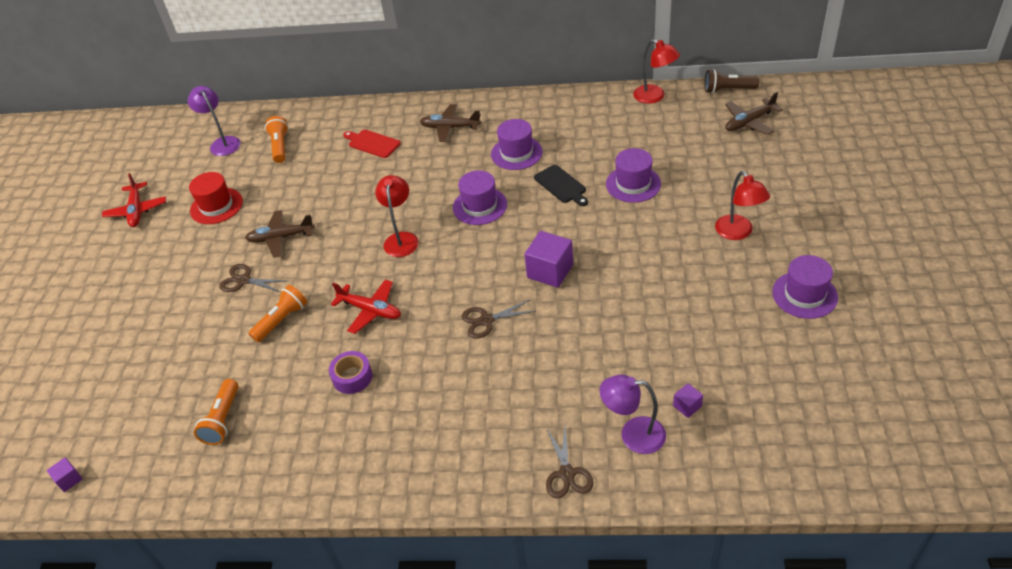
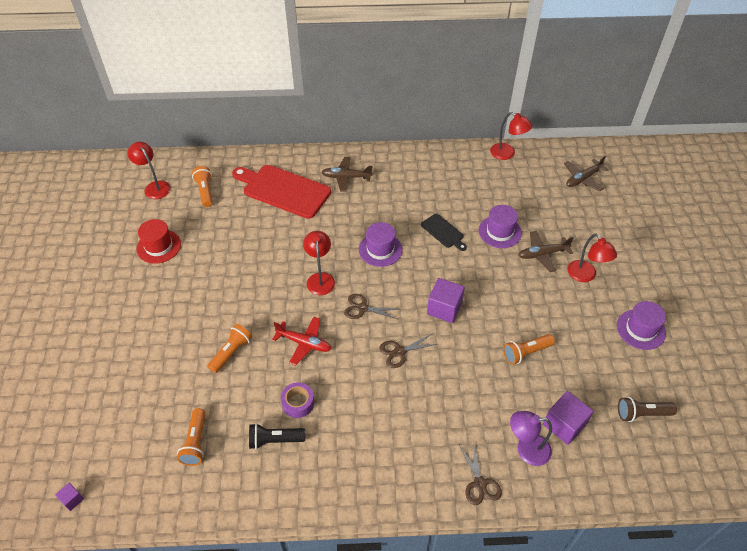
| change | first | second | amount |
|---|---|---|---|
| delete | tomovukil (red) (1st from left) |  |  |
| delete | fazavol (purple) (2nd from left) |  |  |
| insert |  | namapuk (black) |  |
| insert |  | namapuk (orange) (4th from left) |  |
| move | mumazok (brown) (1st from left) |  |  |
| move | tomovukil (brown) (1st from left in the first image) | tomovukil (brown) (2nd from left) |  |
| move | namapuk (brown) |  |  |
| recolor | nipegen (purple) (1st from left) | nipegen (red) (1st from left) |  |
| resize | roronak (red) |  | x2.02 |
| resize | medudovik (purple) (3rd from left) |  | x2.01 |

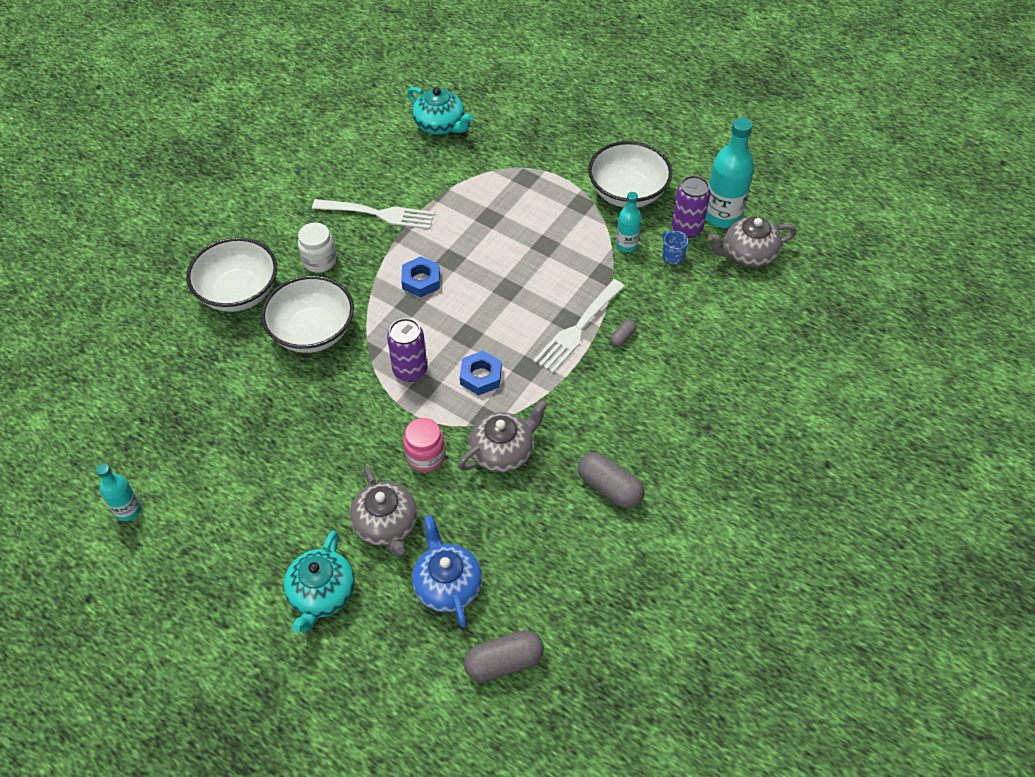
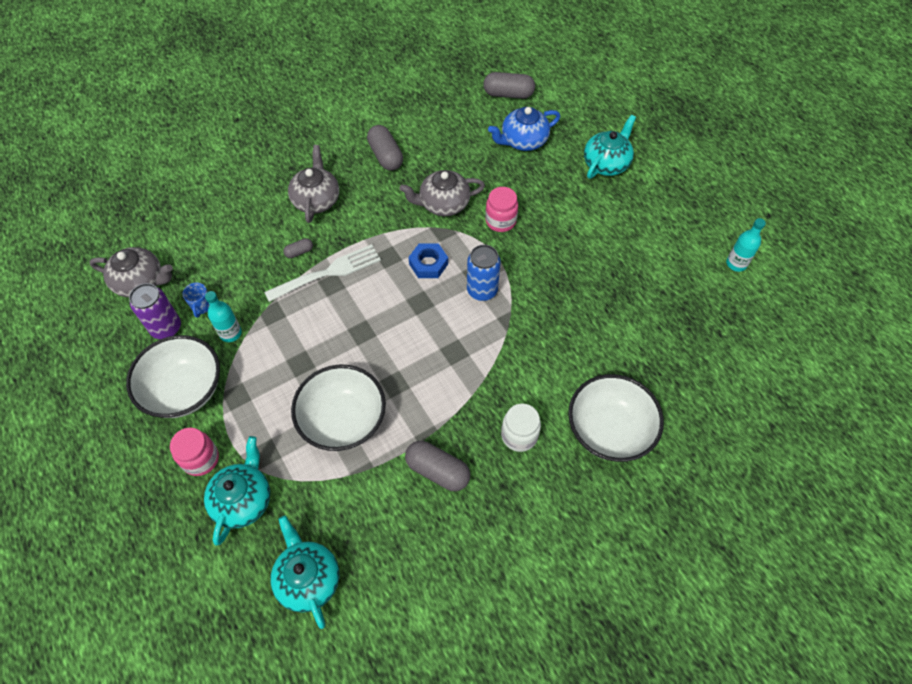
| change | first | second | amount |
|---|---|---|---|
| delete | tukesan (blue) (1st from left) |  |  |
| delete | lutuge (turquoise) (3rd from left) |  |  |
| insert |  | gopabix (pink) (1st from left) |  |
| insert |  | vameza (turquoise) (1st from left) |  |
| move | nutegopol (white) (2nd from left) |  |  |
| move | vameza (grey) (1st from left in the first image) | vameza (grey) (2nd from left) |  |
| replace | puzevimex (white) (1st from left) | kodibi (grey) (3rd from left) |  |
| recolor | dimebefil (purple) (1st from left) | dimebefil (blue) |  |
| rotate | vameza (blue) |  | 60 degrees clockwise |

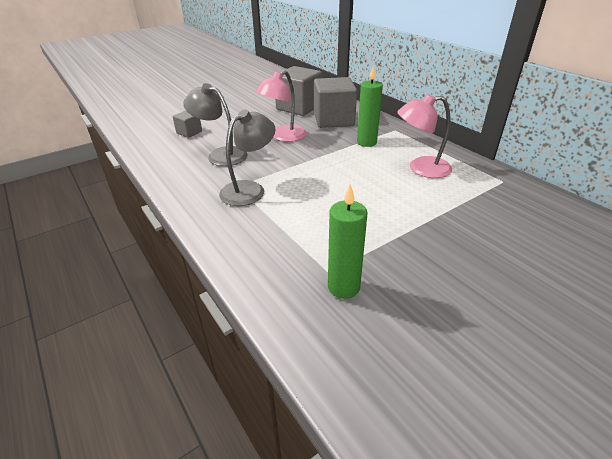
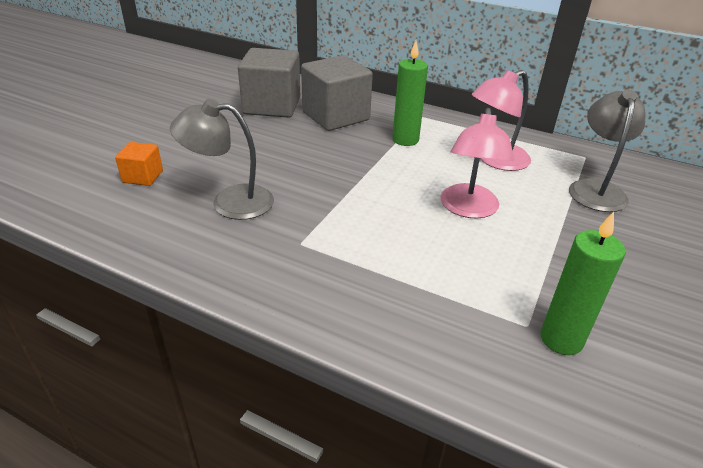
| change | first | second | amount |
|---|---|---|---|
| move | nipegen (grey) (2nd from left) |  |  |
| move | nipegen (pink) (1st from left) |  |  |
| recolor | medudovik (grey) (1st from left) | medudovik (orange) |  |

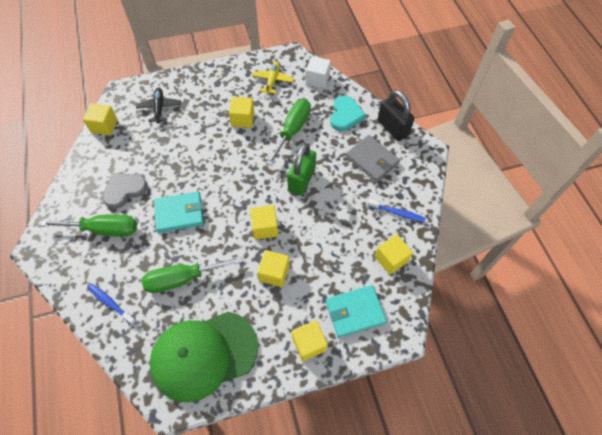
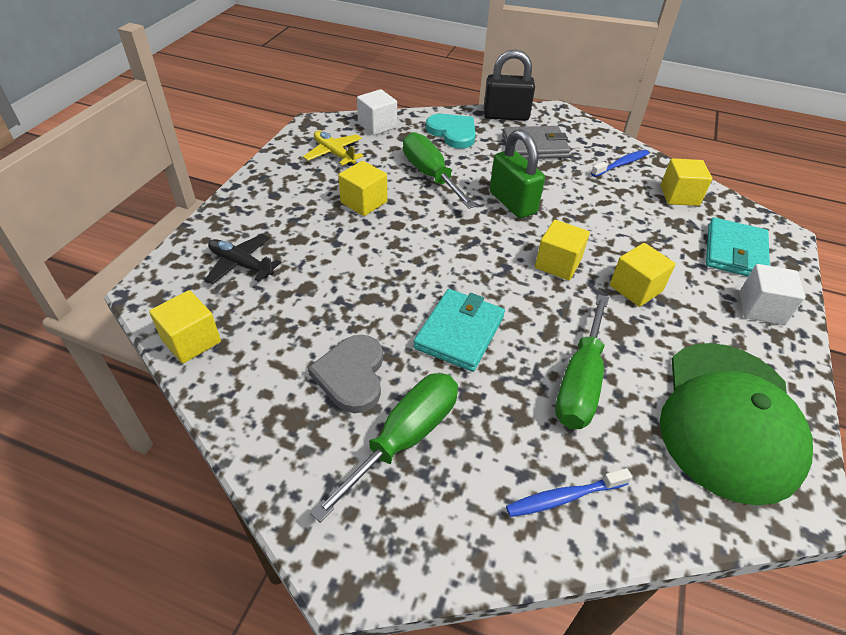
| change | first | second | amount |
|---|---|---|---|
| recolor | medudovik (yellow) (5th from left) | medudovik (white) (2nd from left) |  |

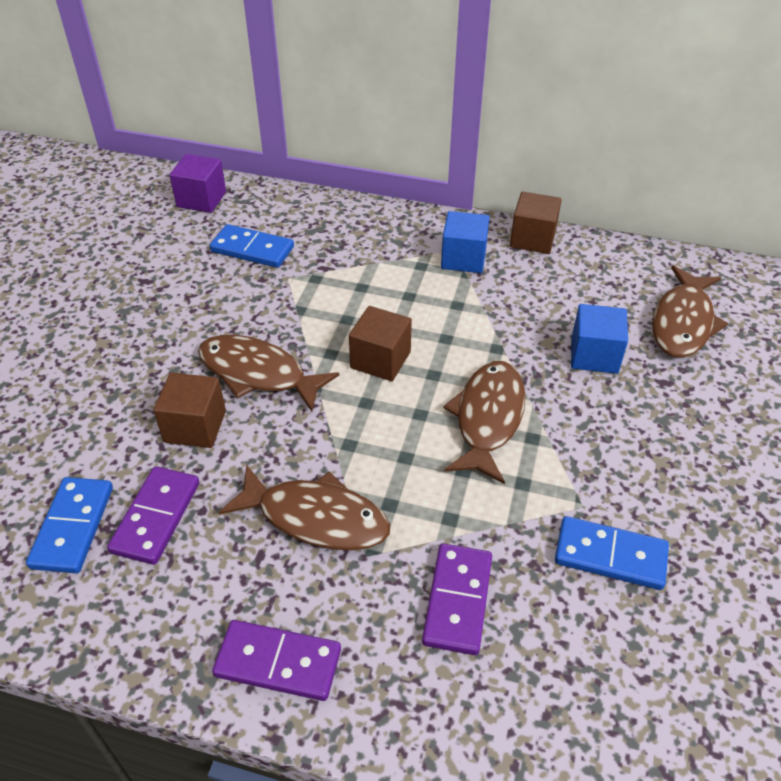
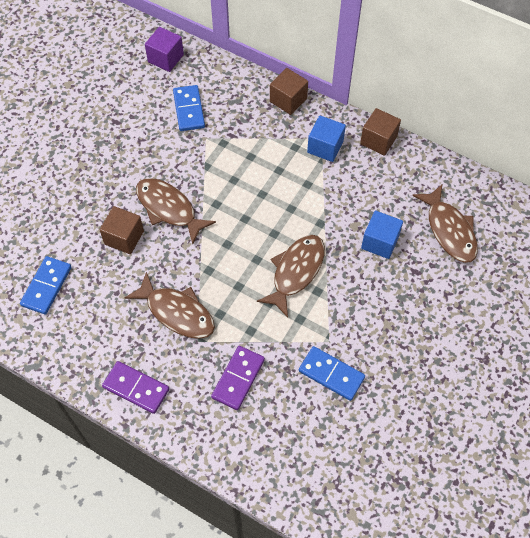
| change | first | second | amount |
|---|---|---|---|
| delete | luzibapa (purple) (1st from left) |  |  |
| move | medudovik (brown) (2nd from left) |  |  |
| rotate | luzibapa (blue) (2nd from left) |  | 45 degrees clockwise |
| rotate | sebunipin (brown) (4th from left) |  | 60 degrees counterclockwise |

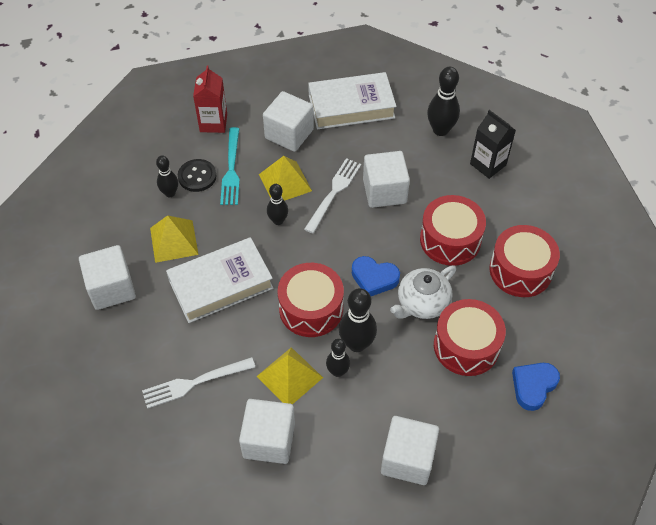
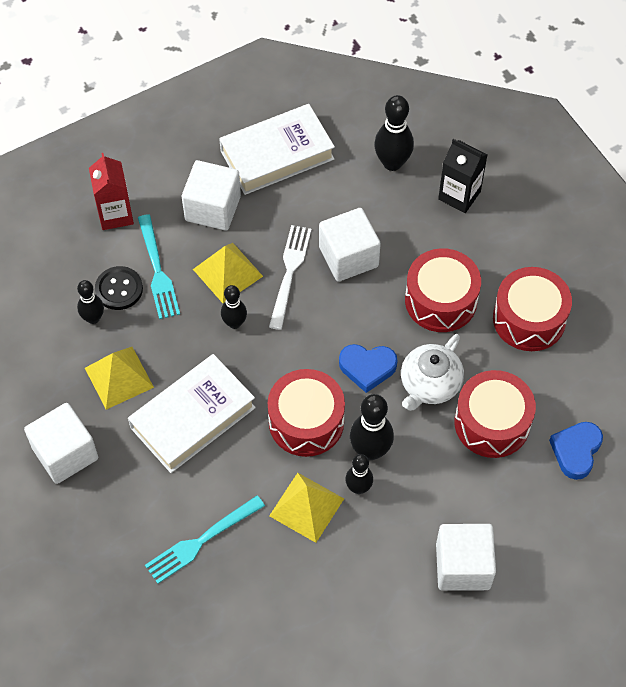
| change | first | second | amount |
|---|---|---|---|
| delete | medudovik (white) (2nd from left) |  |  |
| recolor | puzevimex (white) (1st from left) | puzevimex (turquoise) (2nd from left) |  |

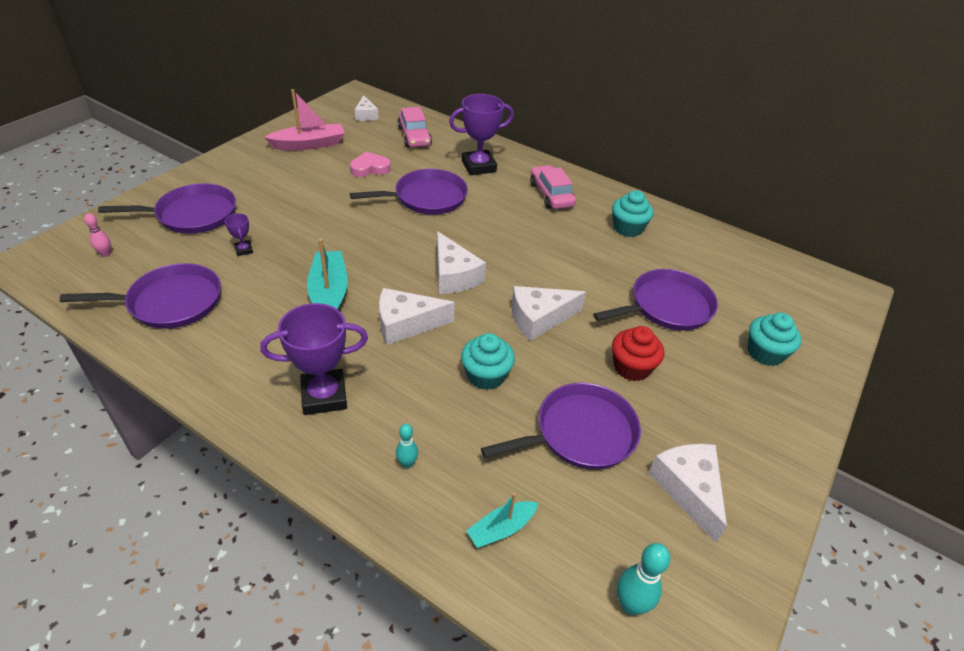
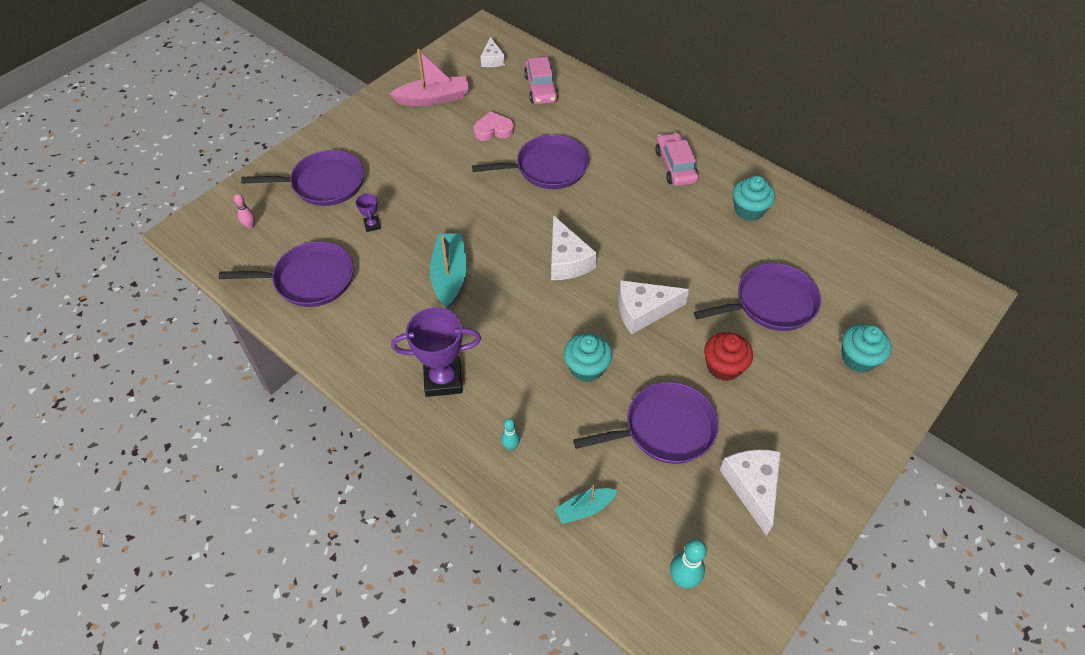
| change | first | second | amount |
|---|---|---|---|
| delete | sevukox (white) (2nd from left) |  |  |
| delete | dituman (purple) (3rd from left) |  |  |

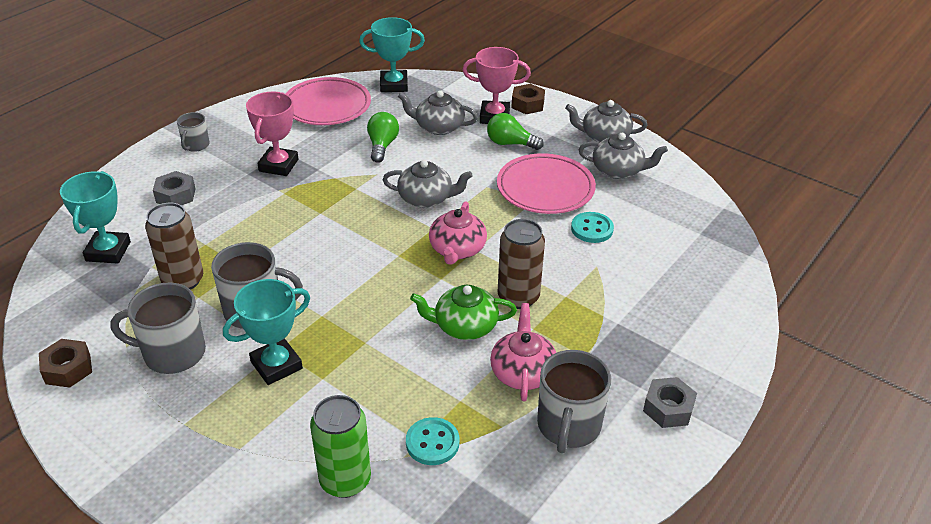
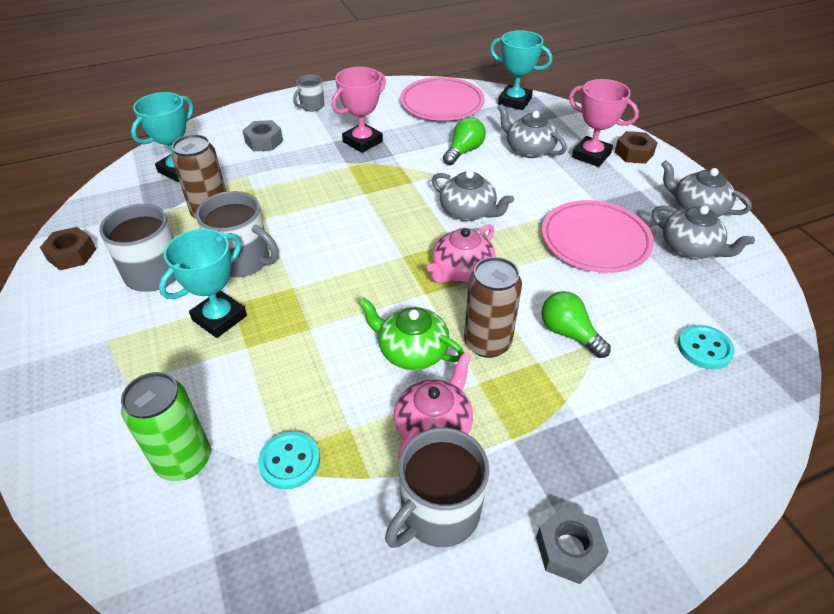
| change | first | second | amount |
|---|---|---|---|
| move | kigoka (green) (2nd from left) |  |  |
| move | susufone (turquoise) (2nd from left) |  |  |
| rotate | dituman (turquoise) (2nd from left) |  | 45 degrees counterclockwise |

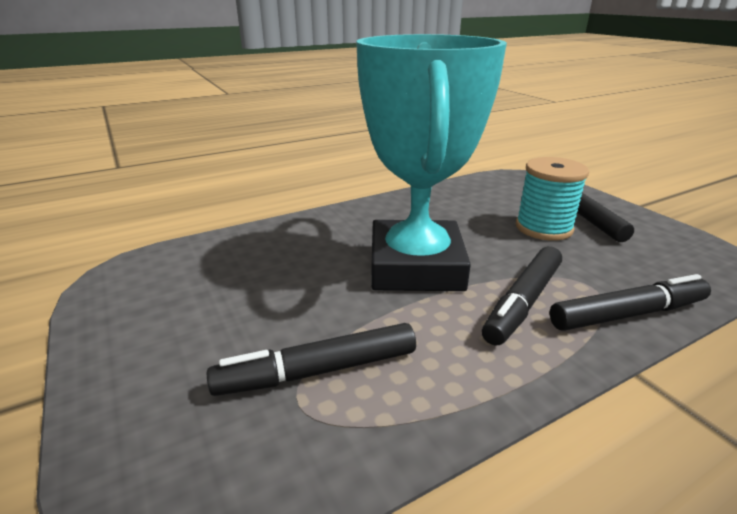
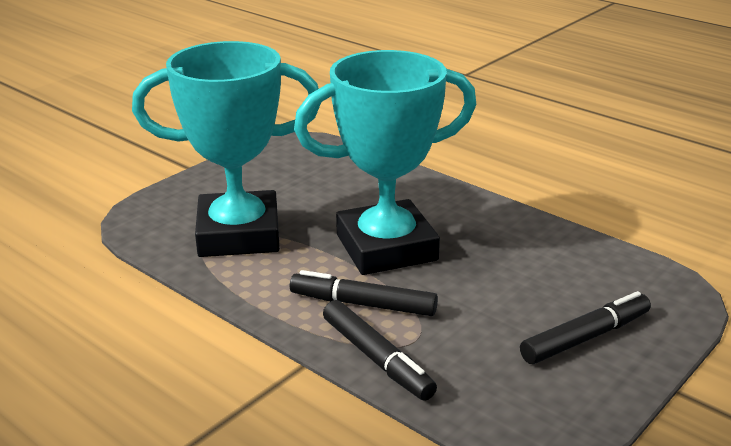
| change | first | second | amount |
|---|---|---|---|
| delete | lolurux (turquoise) |  |  |
| replace | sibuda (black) (1st from left) | dituman (turquoise) (1st from left) |  |

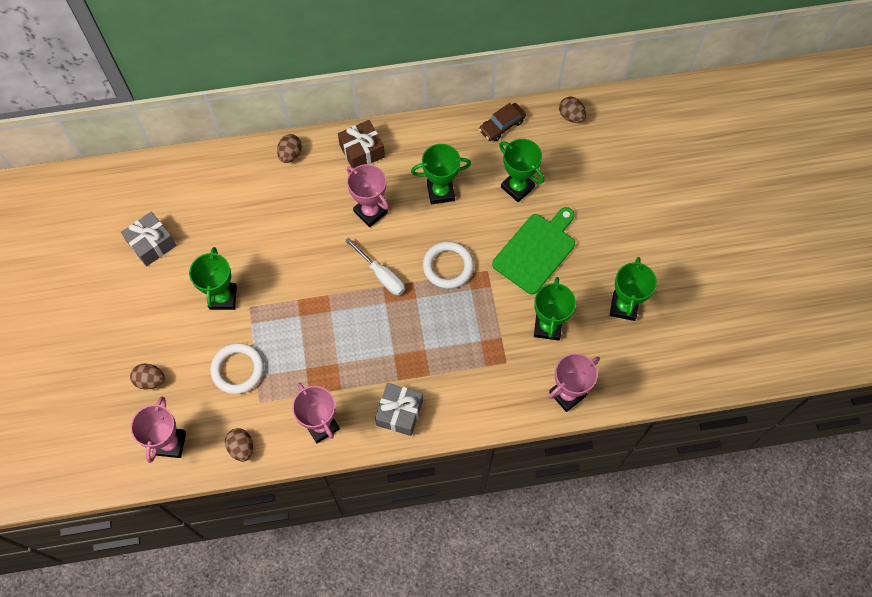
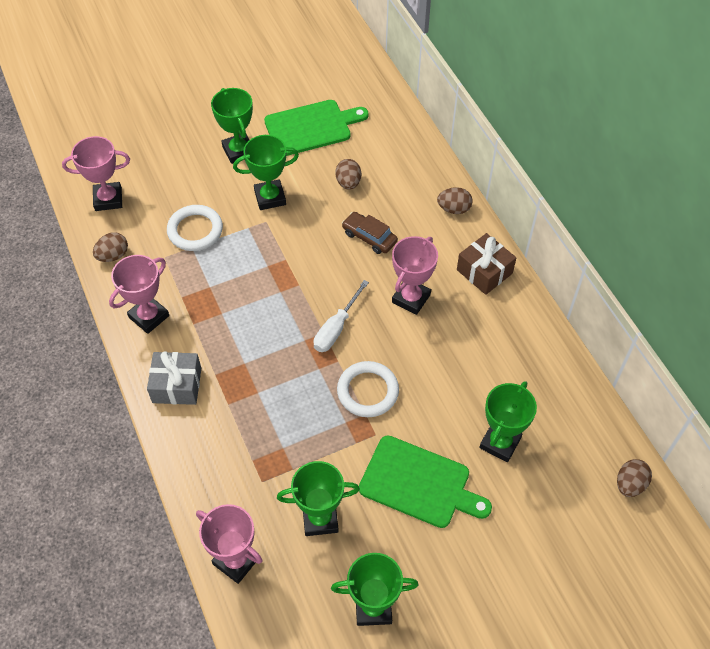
| change | first | second | amount |
|---|---|---|---|
| move | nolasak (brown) (1st from left in the first image) | nolasak (brown) (2nd from left) |  |
| move | dituman (green) (2nd from left in the first image) | dituman (green) (1st from left) |  |
| move | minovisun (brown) |  |  |
| replace | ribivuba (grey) (1st from left) | roronak (green) (1st from left) |  |

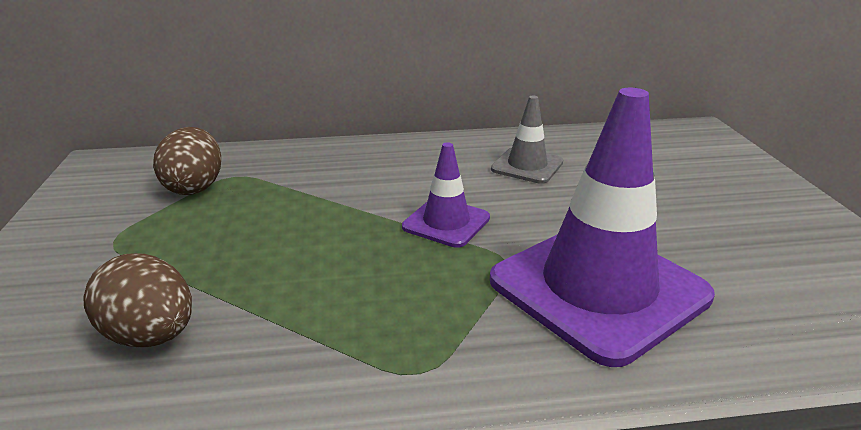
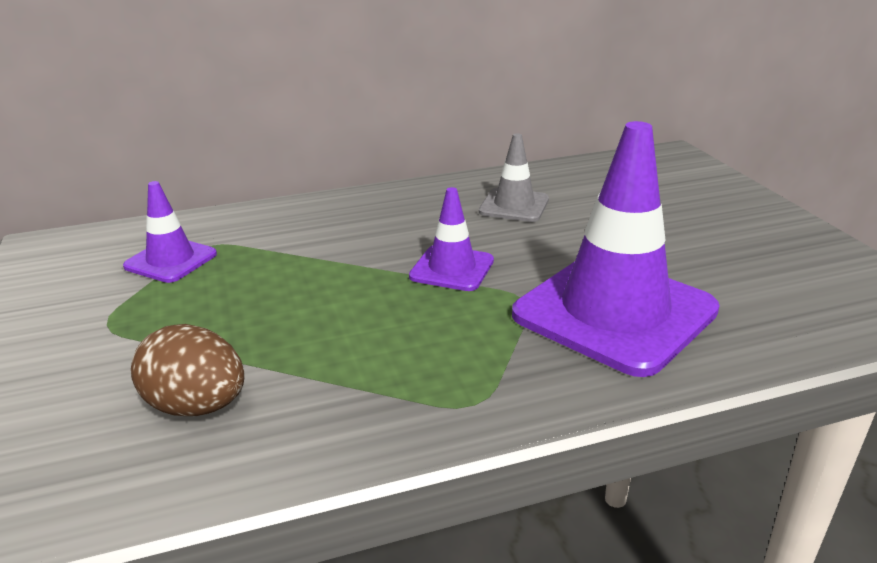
| change | first | second | amount |
|---|---|---|---|
| replace | nolasak (brown) (2nd from left) | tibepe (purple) (1st from left) |  |

